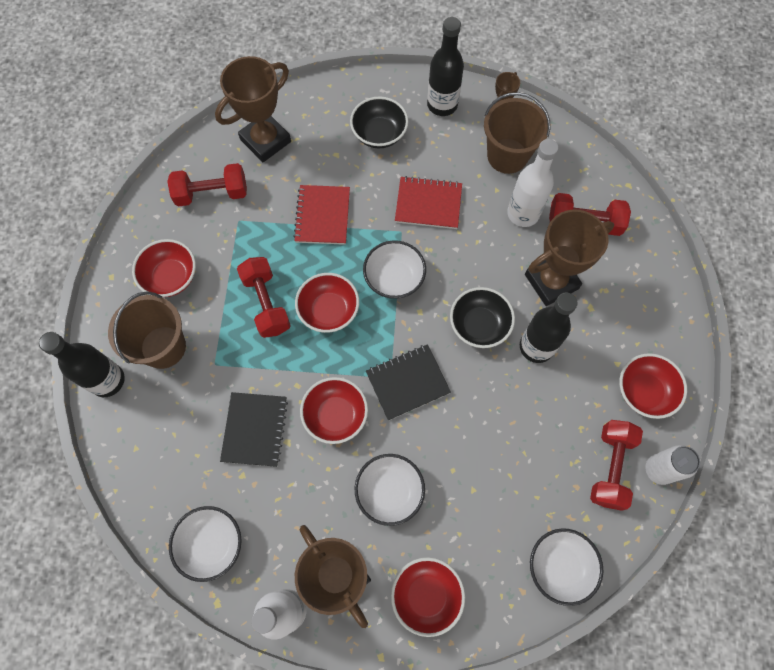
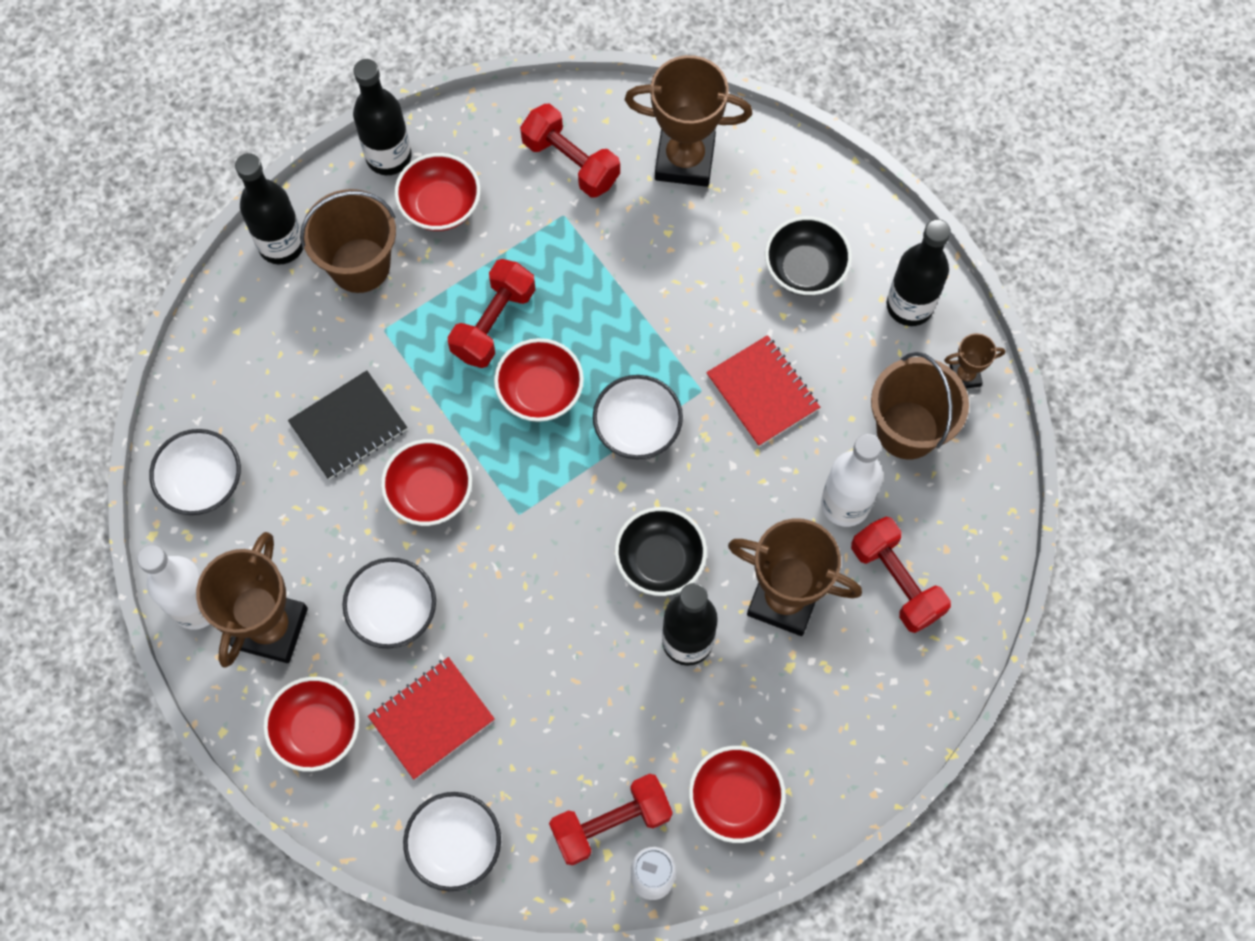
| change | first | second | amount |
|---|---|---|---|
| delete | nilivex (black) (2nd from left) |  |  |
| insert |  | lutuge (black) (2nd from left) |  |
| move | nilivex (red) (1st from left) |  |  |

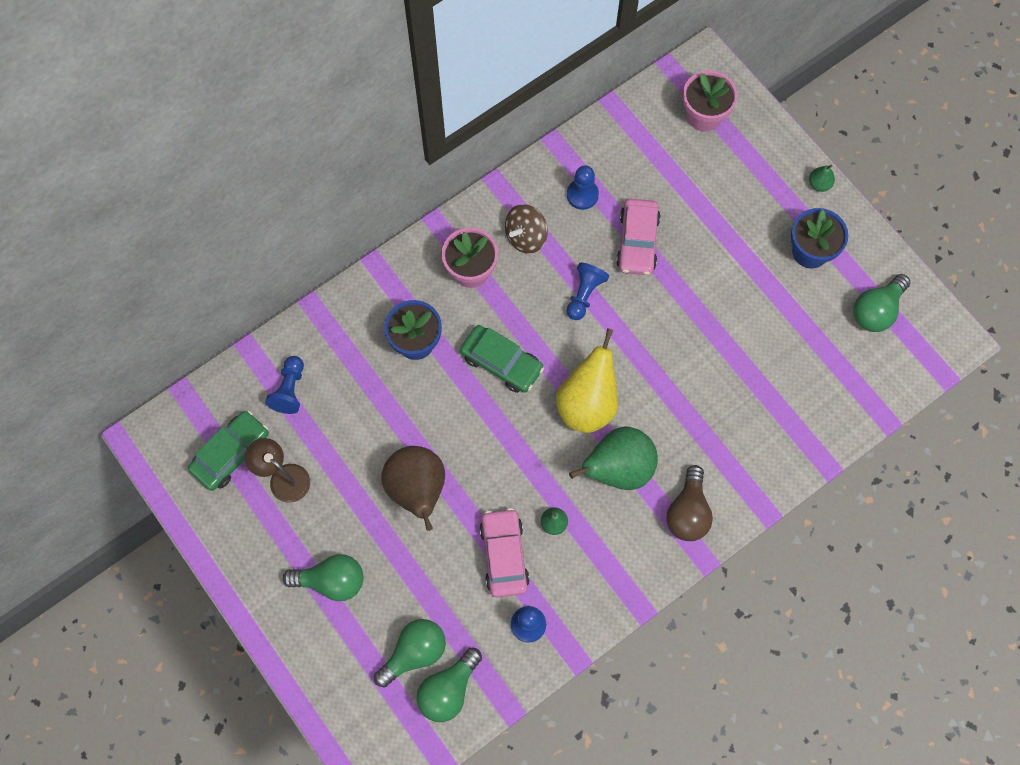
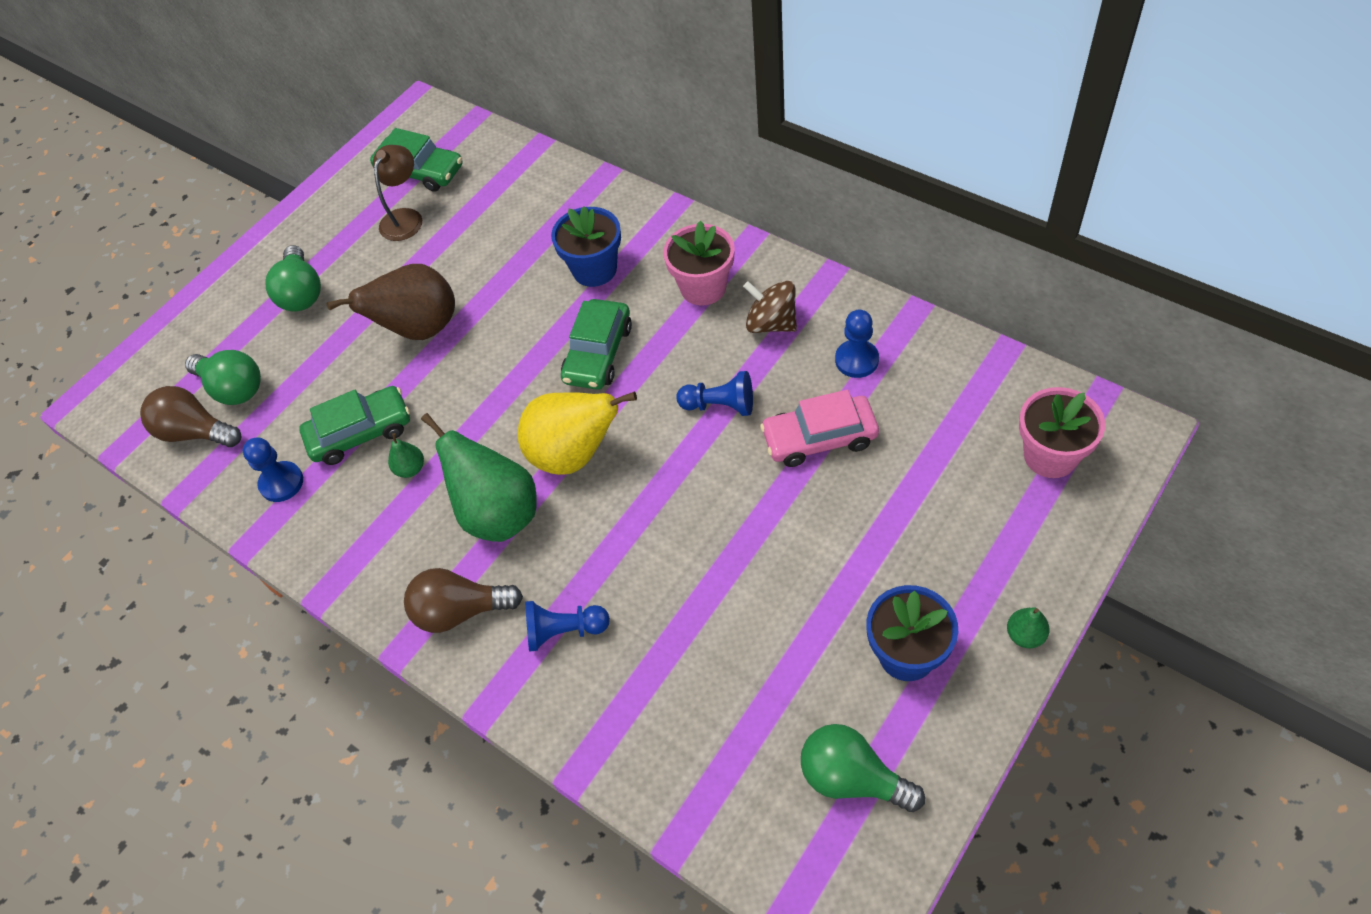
| change | first | second | amount |
|---|---|---|---|
| move | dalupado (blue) (1st from left in the first image) | dalupado (blue) (2nd from left) |  |
| recolor | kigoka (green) (3rd from left) | kigoka (brown) (1st from left) |  |
| recolor | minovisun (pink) (1st from left) | minovisun (green) (1st from left) |  |

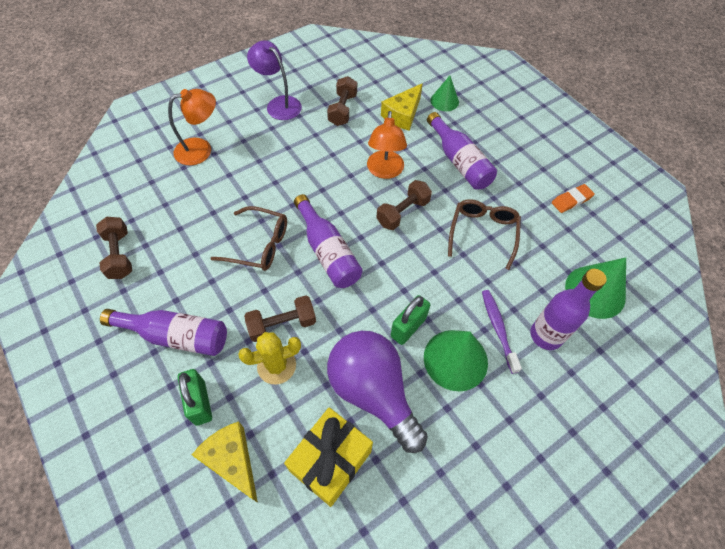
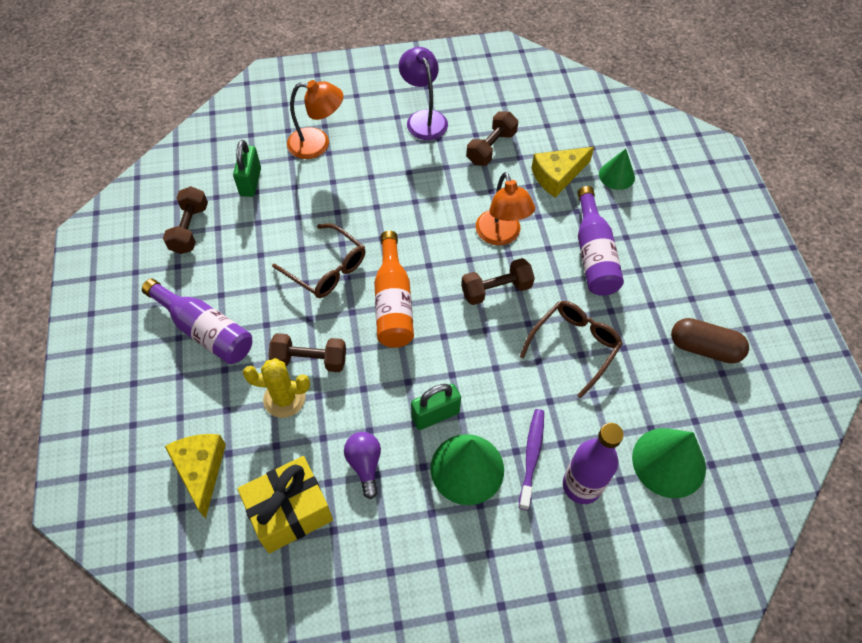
| change | first | second | amount |
|---|---|---|---|
| move | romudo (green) (1st from left) |  |  |
| replace | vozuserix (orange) | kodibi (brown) |  |
| recolor | lutuge (purple) (2nd from left) | lutuge (orange) |  |
| rotate | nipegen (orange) (2nd from left) |  | 45 degrees counterclockwise |
| resize | kigoka (purple) |  | x0.47 |

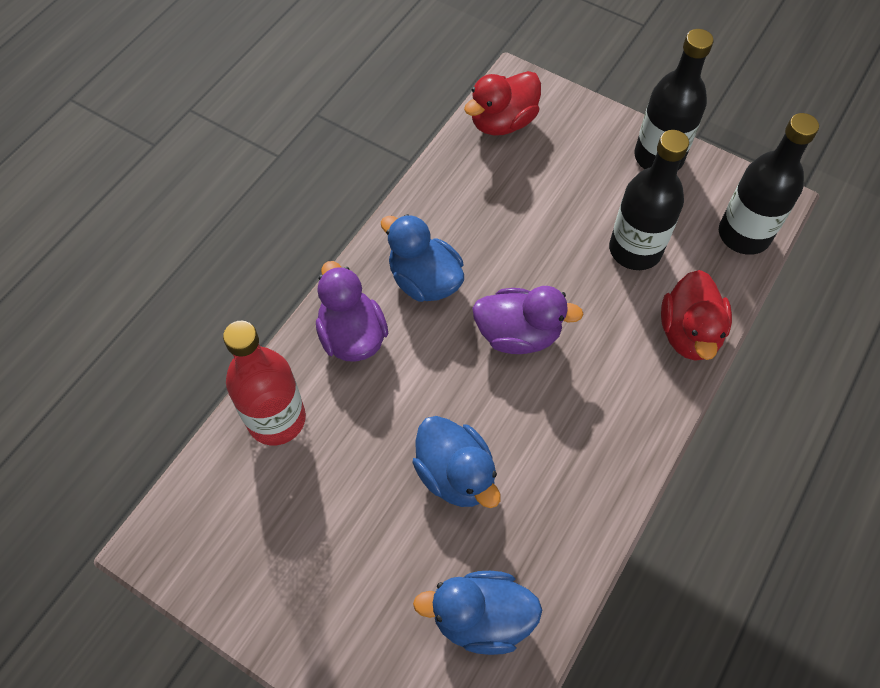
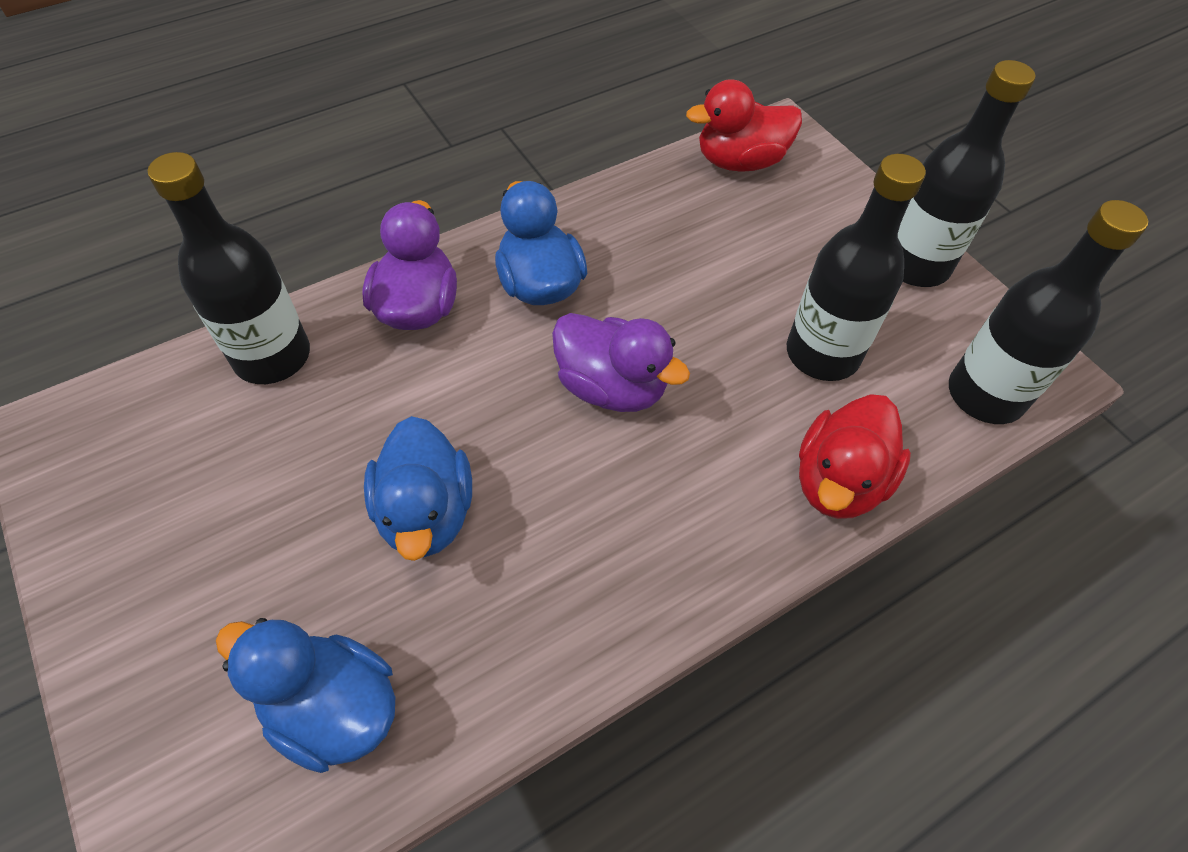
| change | first | second | amount |
|---|---|---|---|
| recolor | lutuge (red) | lutuge (black) (1st from left) |  |

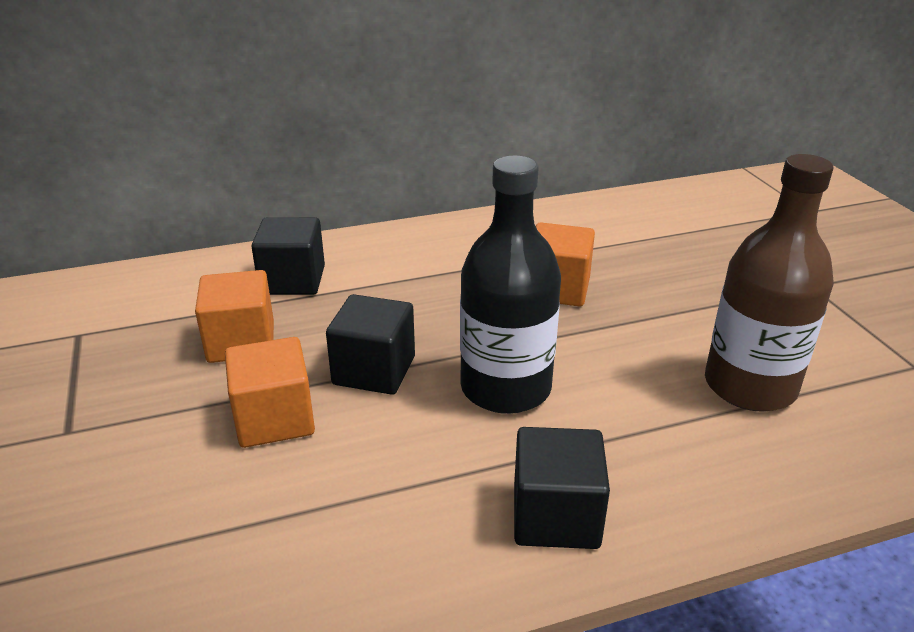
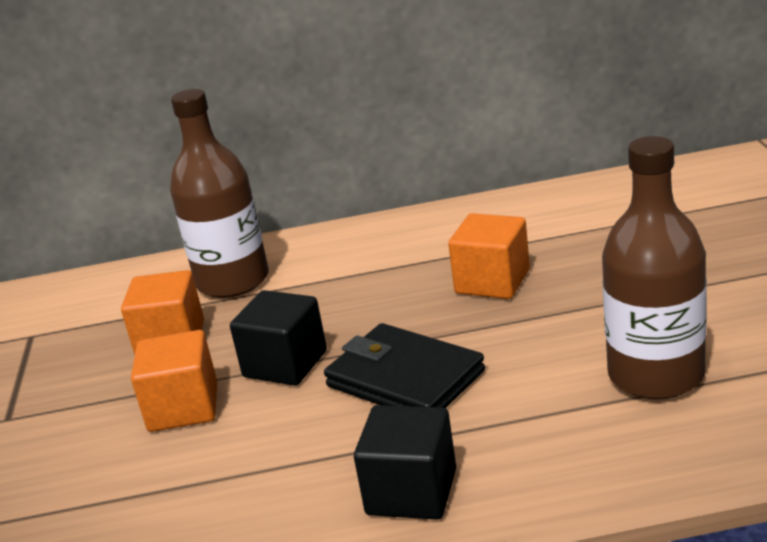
| change | first | second | amount |
|---|---|---|---|
| replace | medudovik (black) (1st from left) | lutuge (brown) (1st from left) |  |
| replace | lutuge (black) | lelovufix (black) |  |

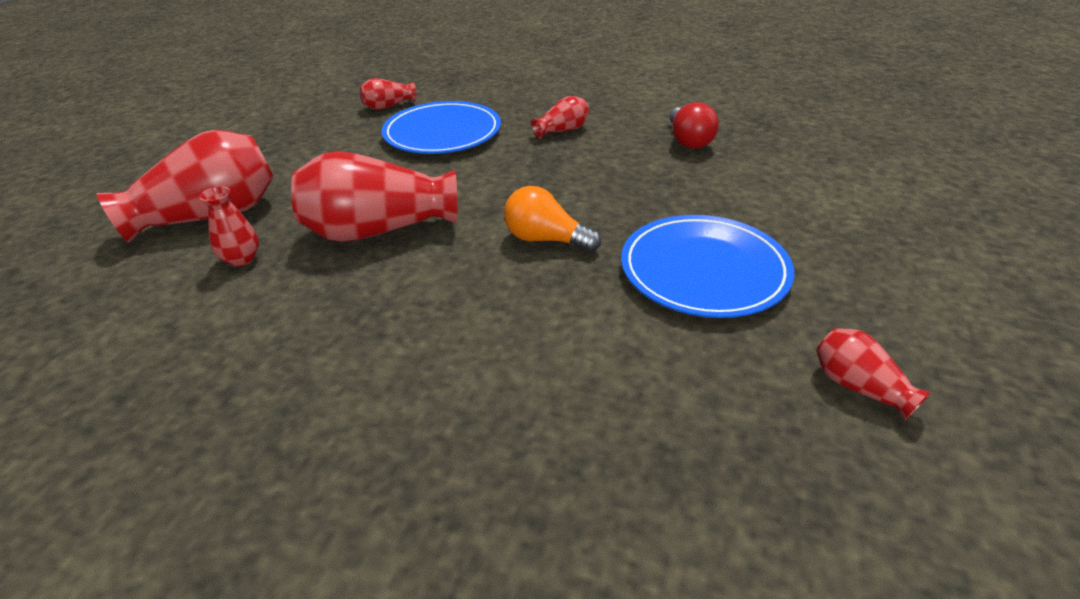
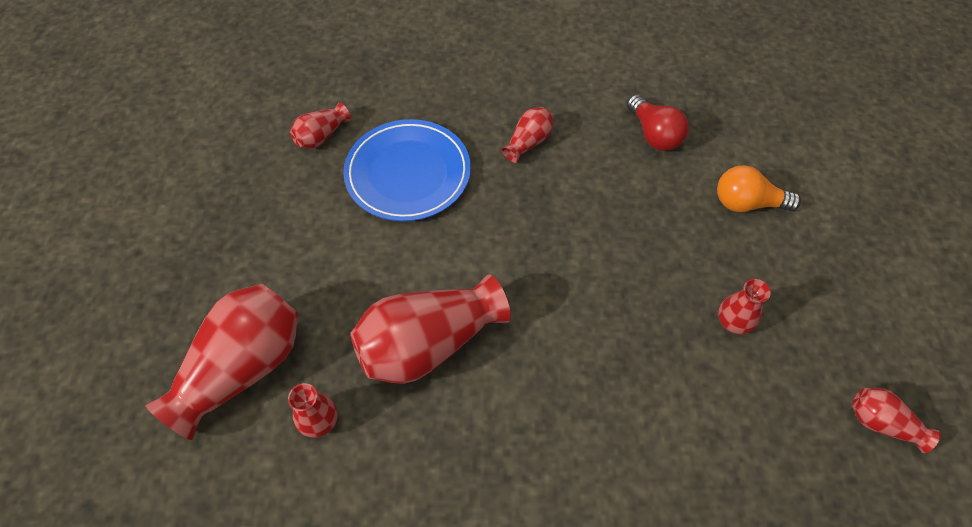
| change | first | second | amount |
|---|---|---|---|
| move | kigoka (orange) |  |  |
| replace | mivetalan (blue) (2nd from left) | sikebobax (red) (6th from left) |  |

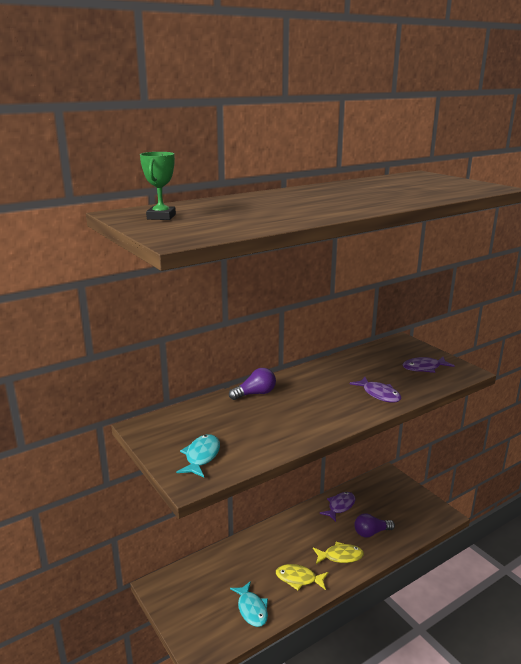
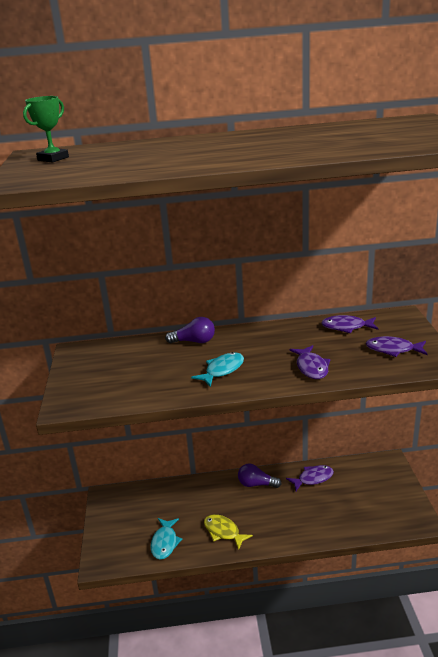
| change | first | second | amount |
|---|---|---|---|
| delete | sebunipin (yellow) (2nd from left) |  |  |
| insert |  | sebunipin (purple) (3rd from left) |  |
| move | sebunipin (turquoise) (1st from left in the first image) | sebunipin (turquoise) (2nd from left) |  |
| move | kigoka (purple) (2nd from left) |  |  |

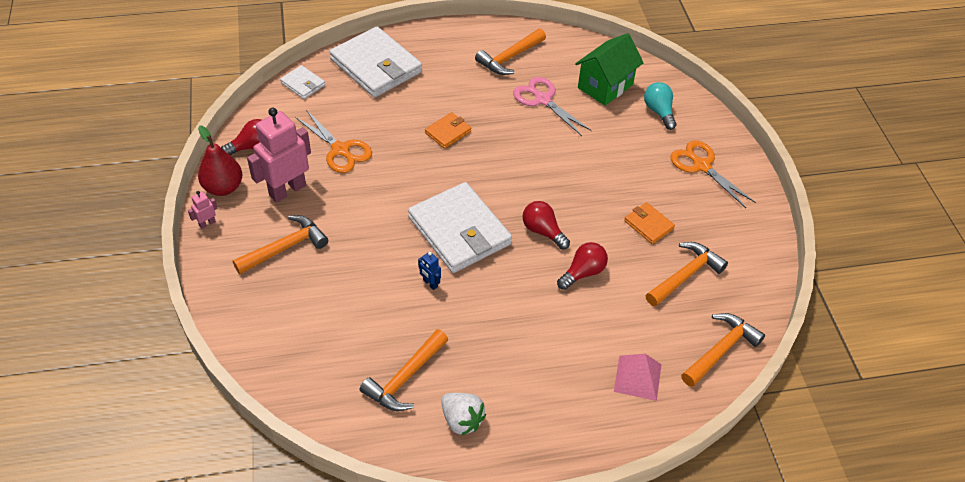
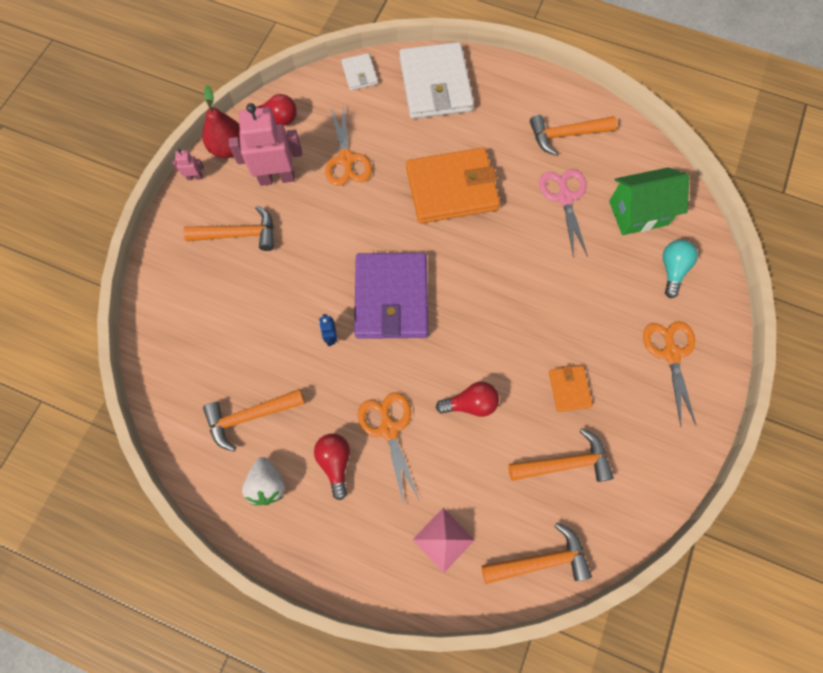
| change | first | second | amount |
|---|---|---|---|
| insert |  | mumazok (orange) (2nd from left) |  |
| move | kigoka (red) (2nd from left) |  |  |
| recolor | lelovufix (white) (3rd from left) | lelovufix (purple) |  |
| resize | lelovufix (orange) (1st from left) |  | x2.14 |

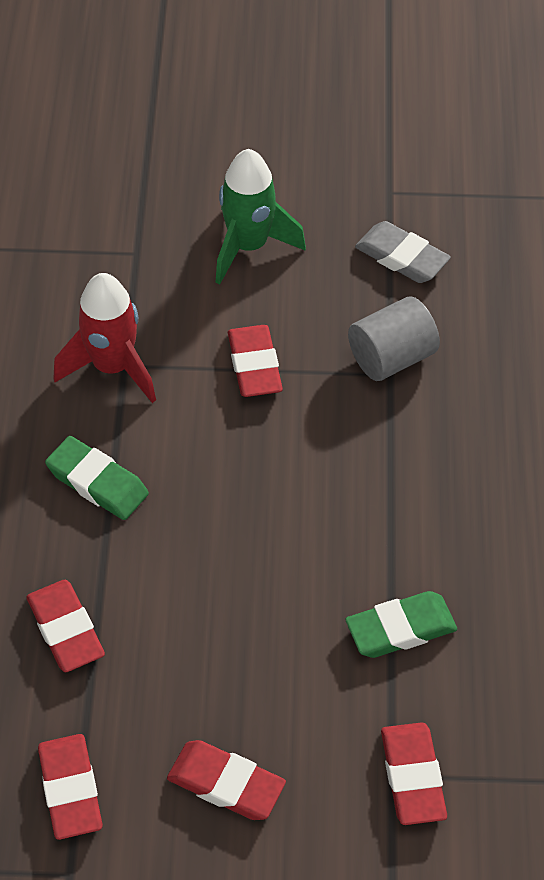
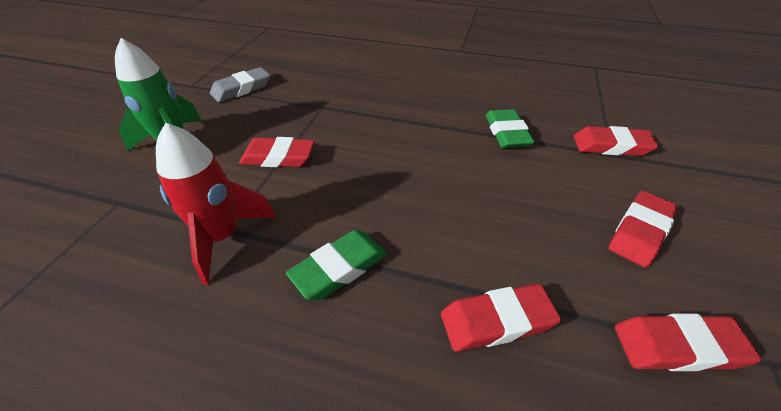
| change | first | second | amount |
|---|---|---|---|
| delete | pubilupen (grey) |  |  |

